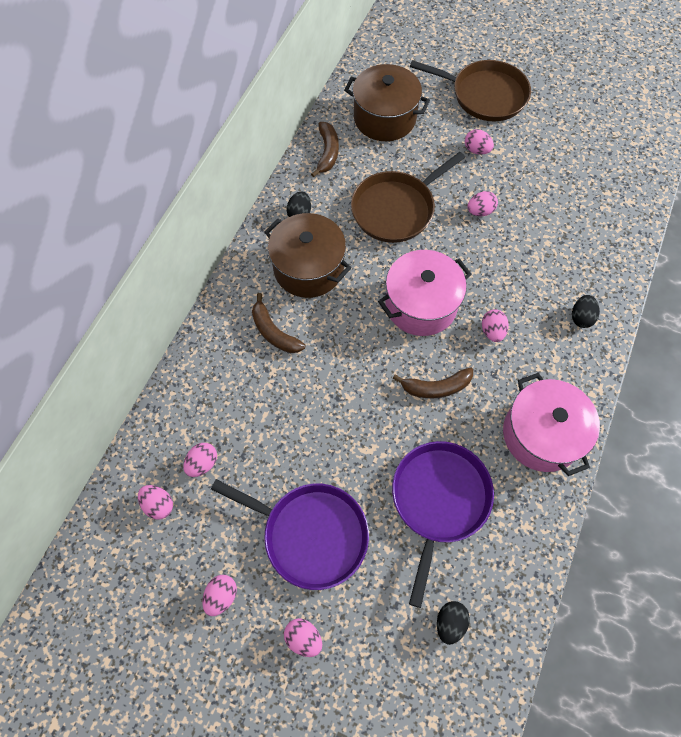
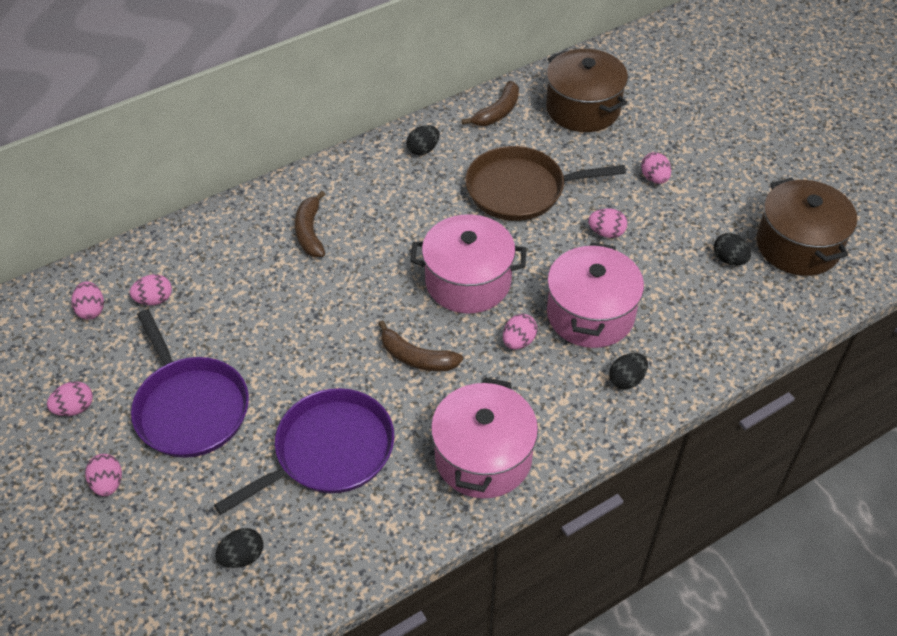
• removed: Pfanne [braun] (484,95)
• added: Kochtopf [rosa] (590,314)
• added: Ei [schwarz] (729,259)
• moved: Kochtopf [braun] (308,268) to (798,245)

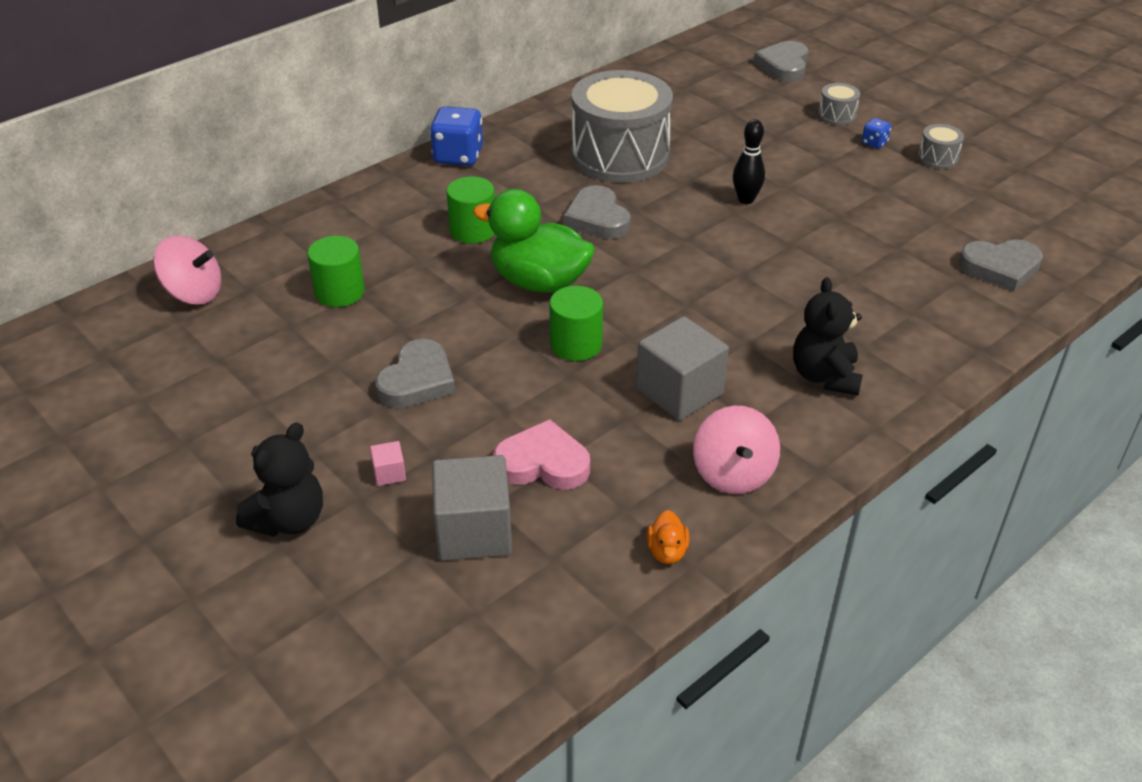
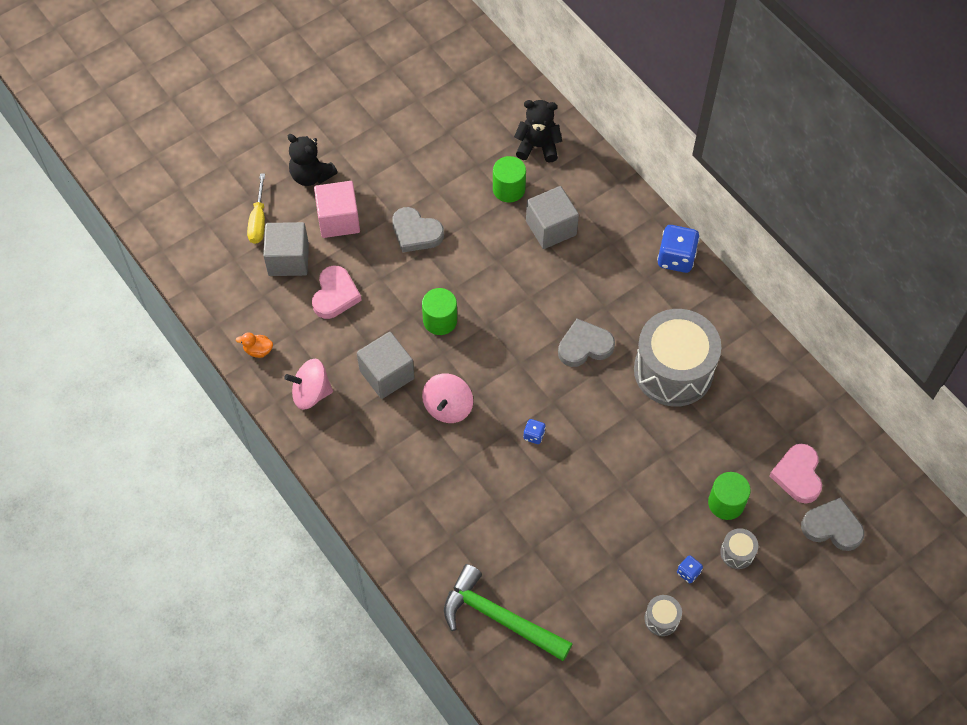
• removed: Ente [grün] (539,282)
• removed: Bowlingkegel [schwarz] (746,199)
• added: Schraubenzieher [gelb] (258,220)
• added: Spielwürfel [blau] (534,435)
• added: Kubus [grau] (551,228)
• added: Herz [rosa] (797,475)
• moved: Kreisel [rosa] (194,293) to (448,407)
• moved: Vollzylinder [grün] (473,230) to (726,503)
• moved: Teddybär [schwarz] (825,376) to (538,146)
• replaced: Herz [grau] (1000,268) to Hammer [grün] (499,617)
• resized: Kubus [rosa] (389,473) = (338,220) x2.32

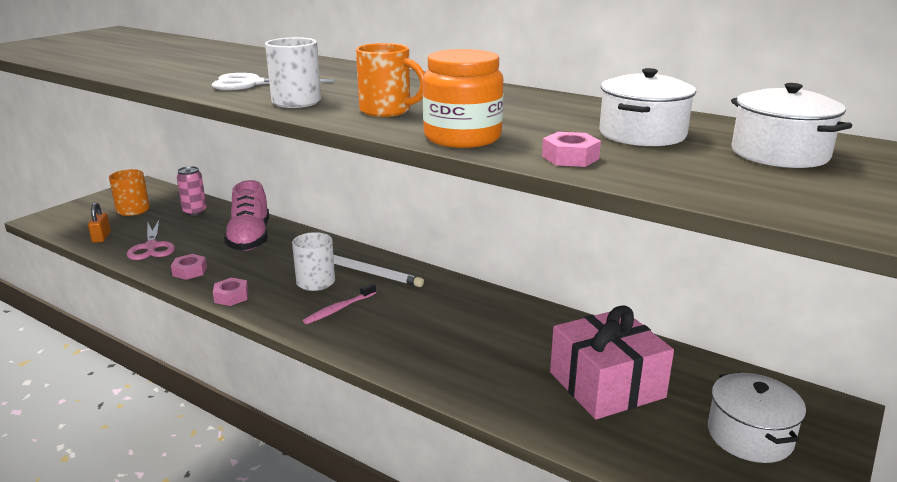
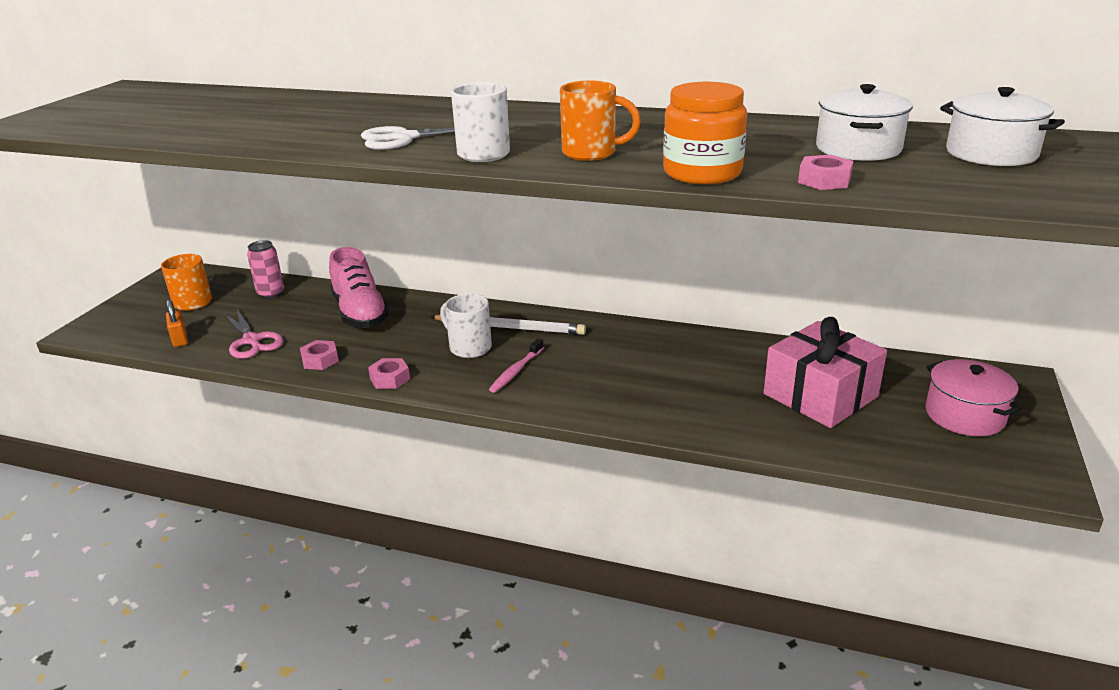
• recoloured: Kochtopf [weiß] (749,436) to Kochtopf [rosa] (964,415)

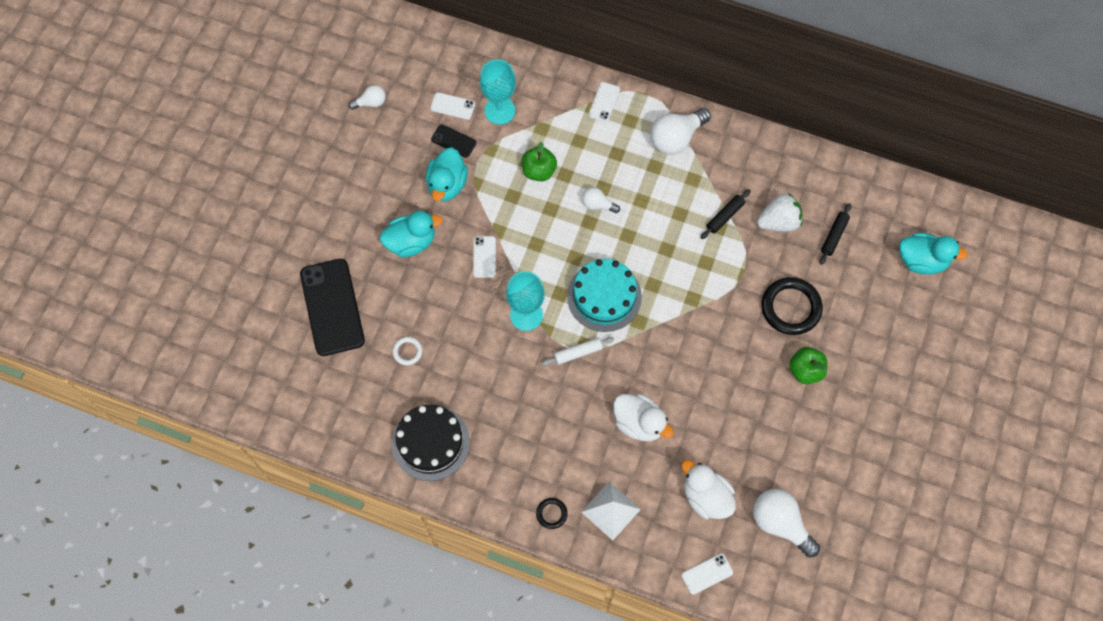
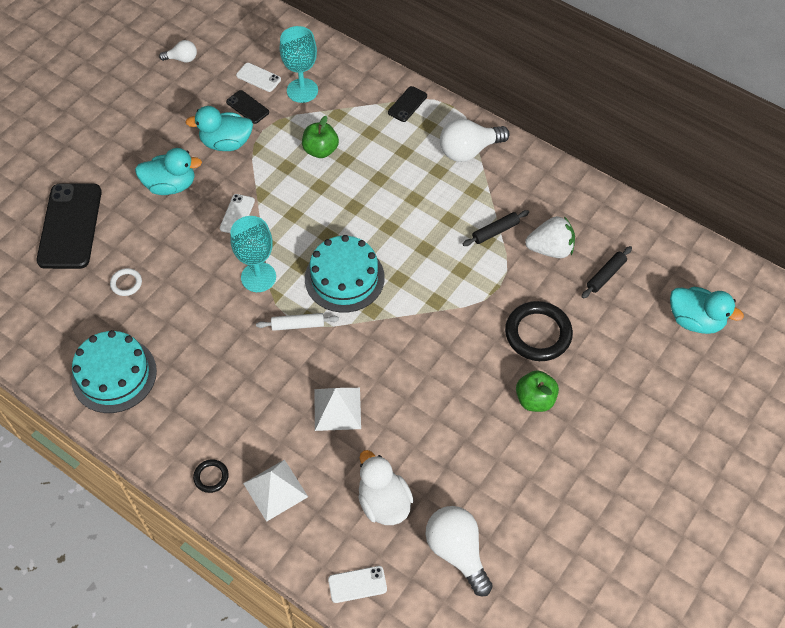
• removed: Glühbirne [weiß] (597,204)
• replaced: Ente [weiß] (639,423) to Pyramide [weiß] (337,409)
• recoloured: Kuchen [schwarz] (430,442) to Kuchen [türkis] (114,375)
• recoloured: Handy [weiß] (604,102) to Handy [schwarz] (407,104)
• turned: Ente [türkis] (447,184) = (226,143) 60 degrees clockwise

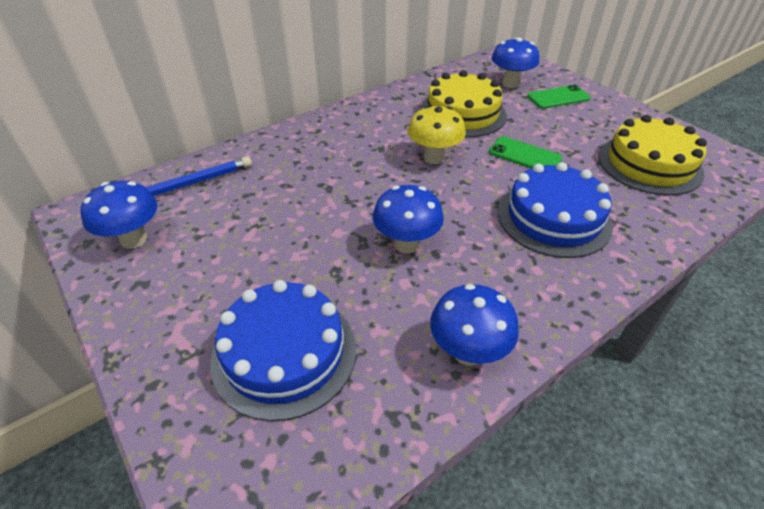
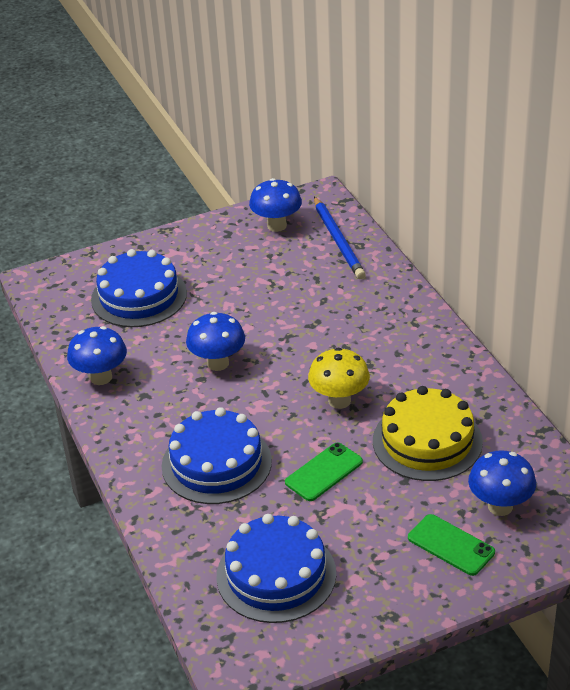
• recoloured: Kuchen [gelb] (649,164) to Kuchen [blau] (276,575)
• turned: Handy [grün] (558,97) = (451,545) 45 degrees counterclockwise

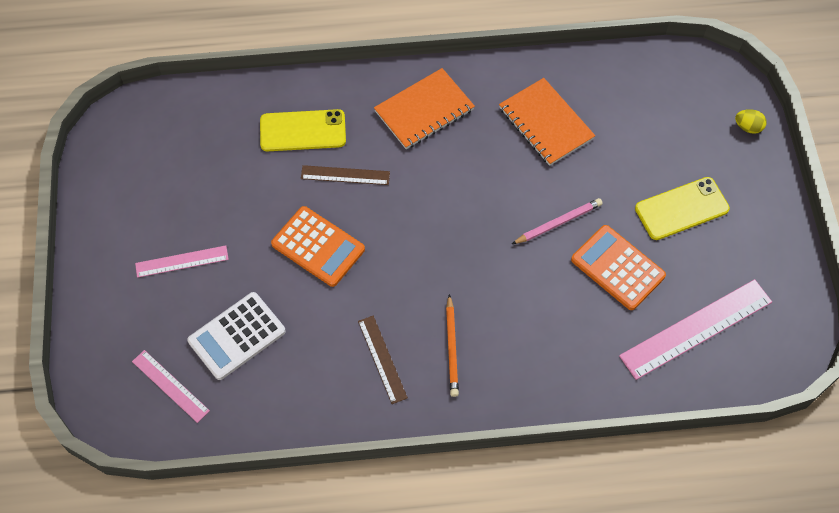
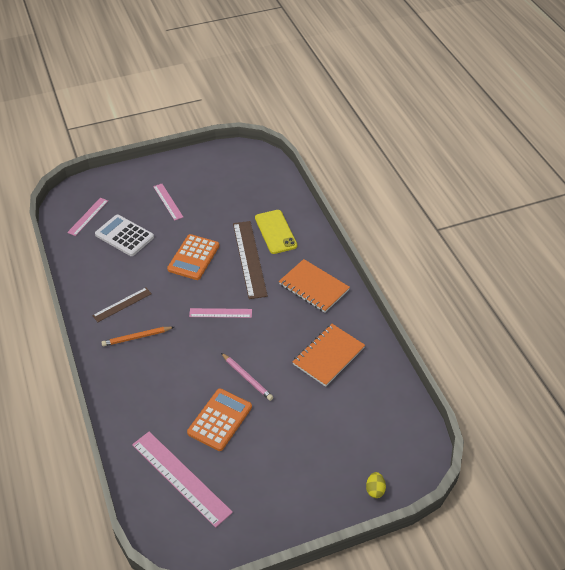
• removed: Handy [gelb] (681,209)
• added: Lineal [rosa] (220,313)
• resized: Lineal [braun] (345,175) = (249,259) x1.77

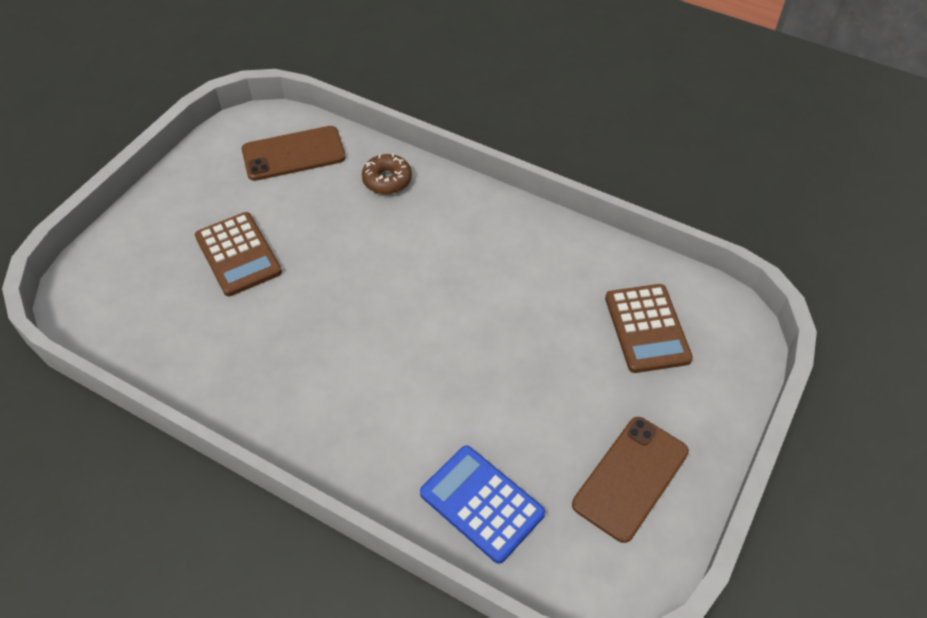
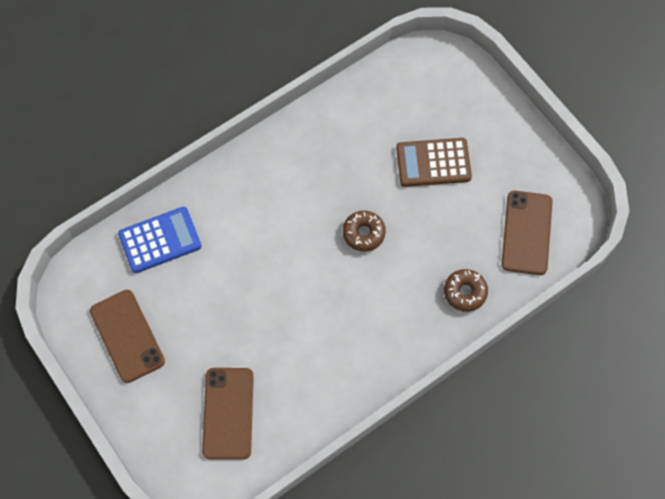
• added: Donut [braun] (363,233)
• replaced: Taschenrechner [braun] (647,328) to Handy [braun] (228,413)

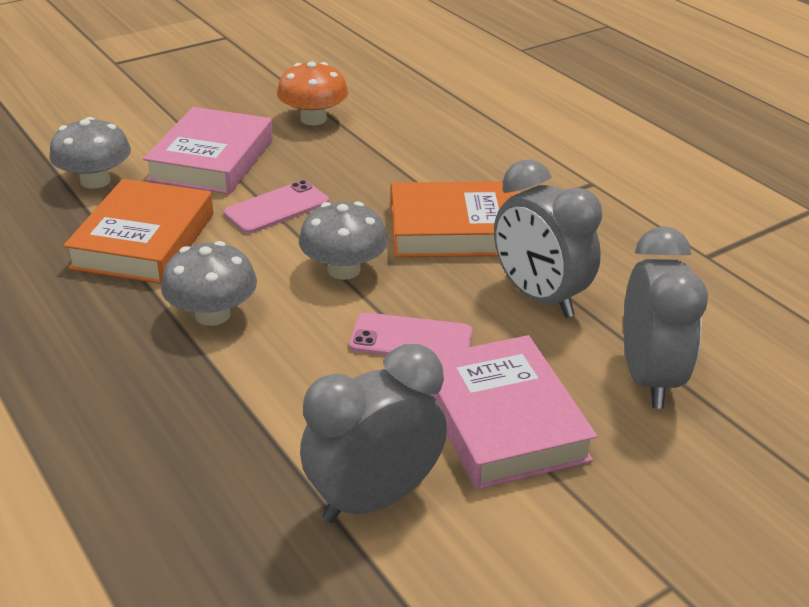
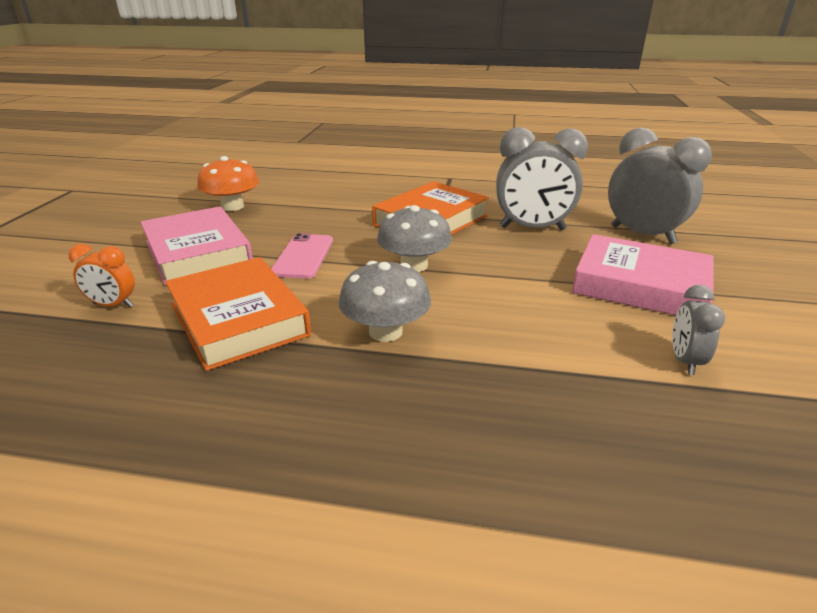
• removed: Handy [rosa] (411,339)
• replaced: Pilz [grau] (95,181) to Wecker [orange] (113,305)
• resized: Wecker [grau] (374,499) = (684,361) x0.51

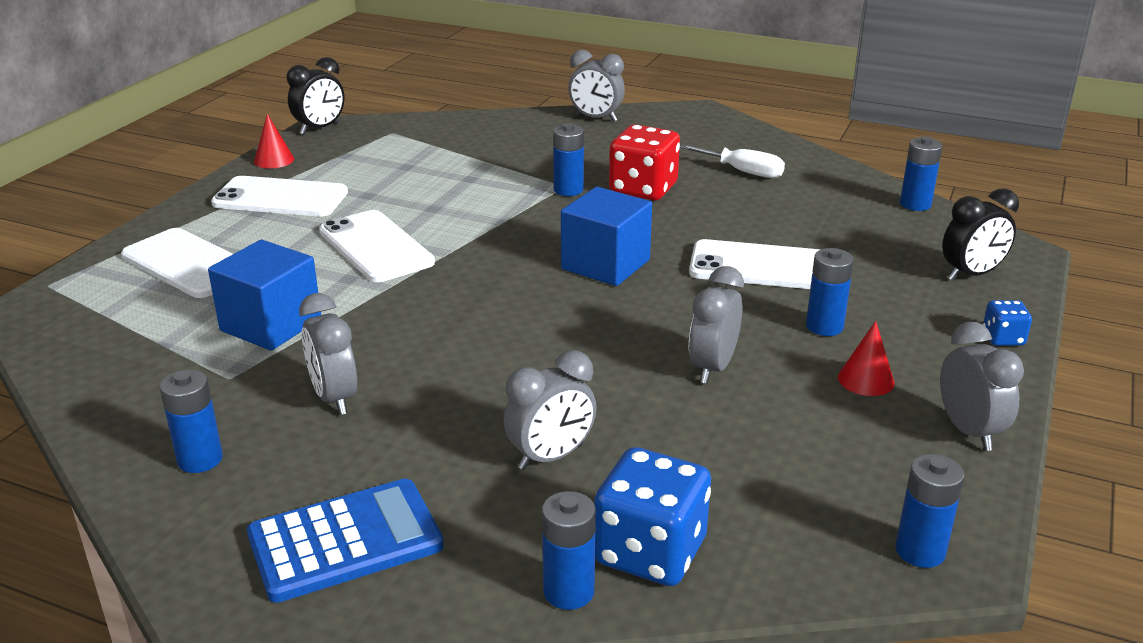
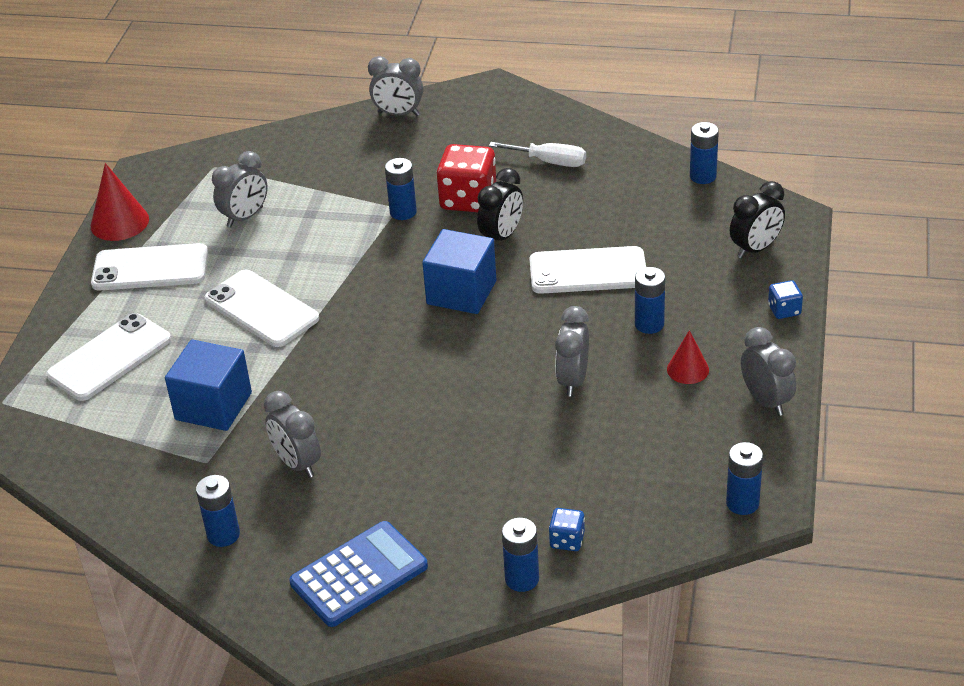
• moved: Wecker [schwarz] (320,129) to (502,236)
• moved: Wecker [grau] (551,457) to (245,217)
• turned: Handy [weiß] (188,264) = (109,357) 75 degrees counterclockwise
• resized: Kegel [rot] (274,160) = (119,222) x1.58
• resized: Spielwürfel [blau] (650,552) = (567,540) x0.49

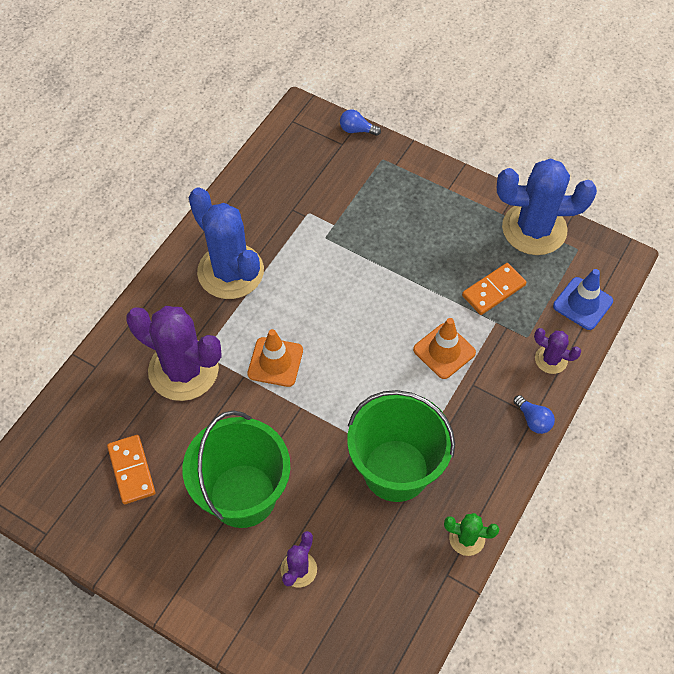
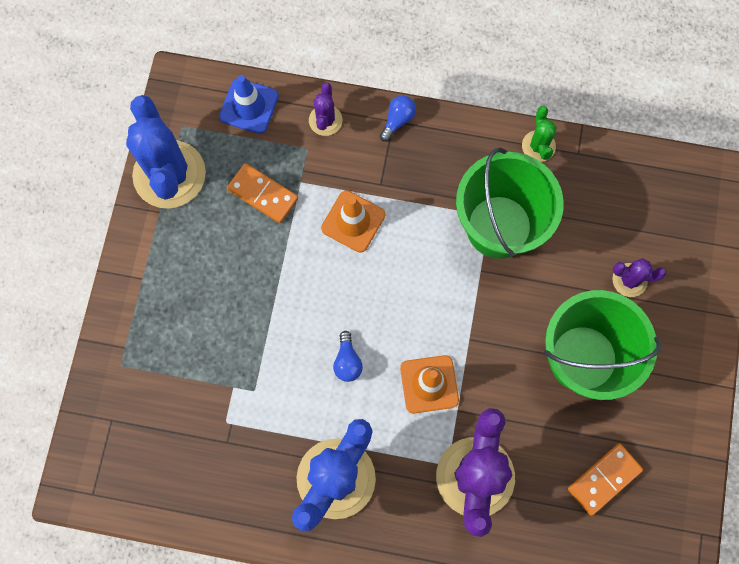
• moved: Glühbirne [blau] (357,130) to (347,361)

